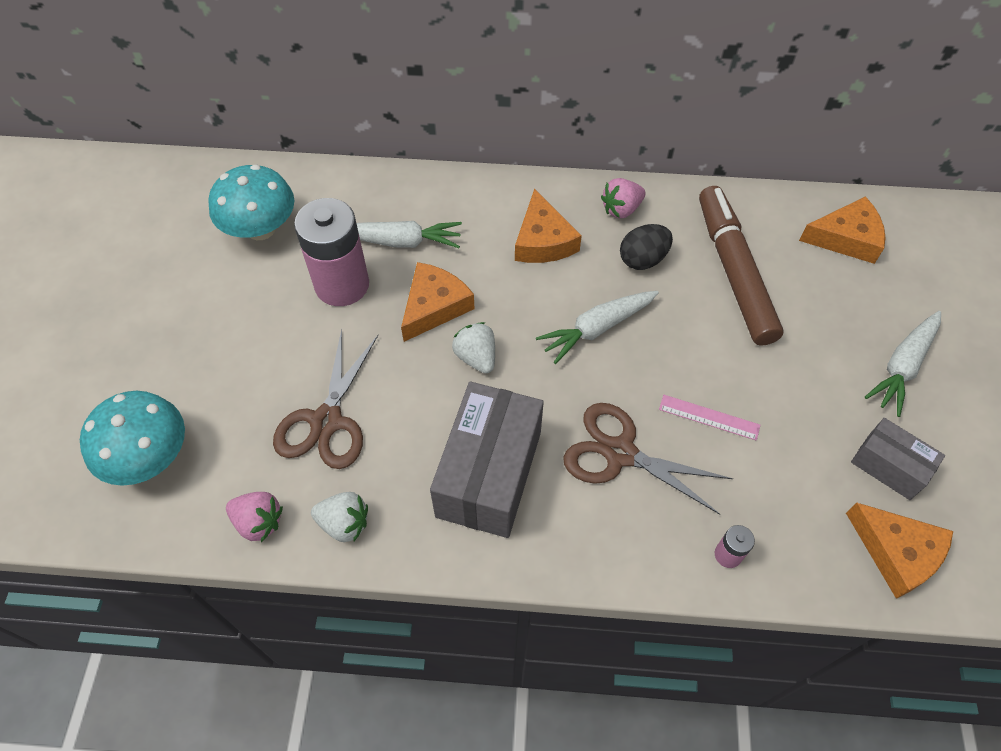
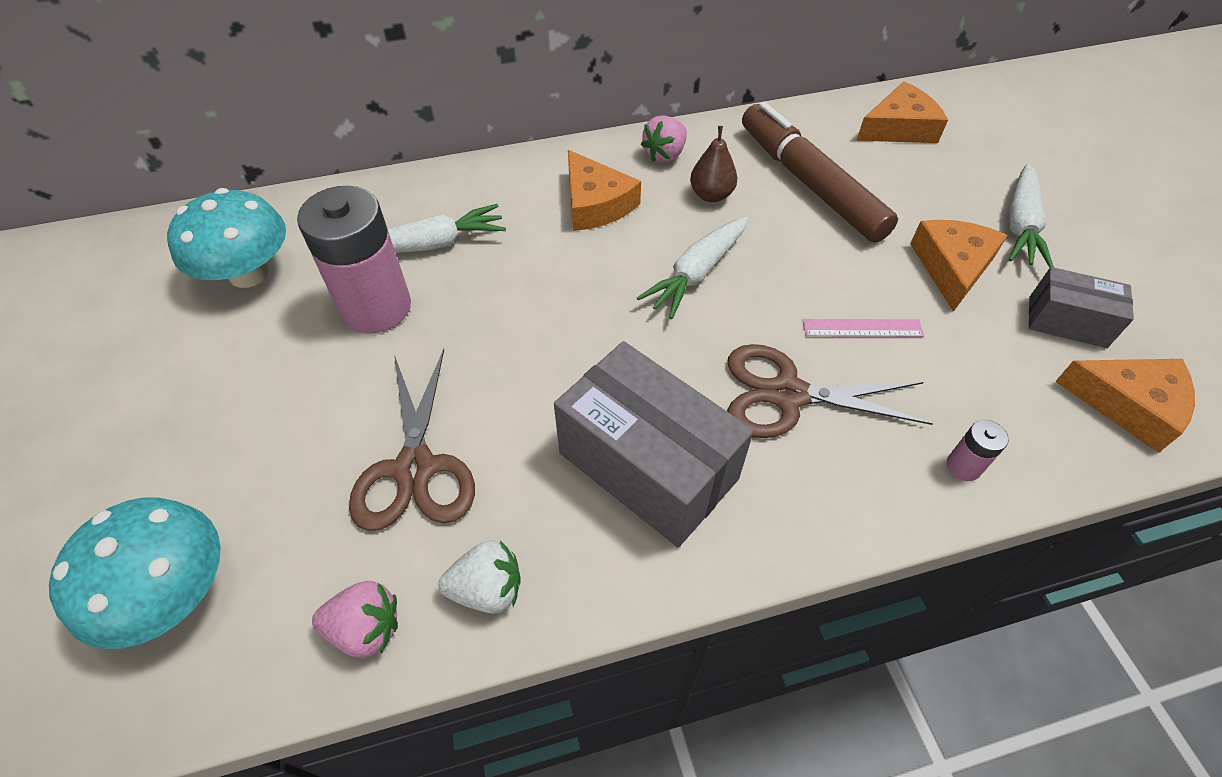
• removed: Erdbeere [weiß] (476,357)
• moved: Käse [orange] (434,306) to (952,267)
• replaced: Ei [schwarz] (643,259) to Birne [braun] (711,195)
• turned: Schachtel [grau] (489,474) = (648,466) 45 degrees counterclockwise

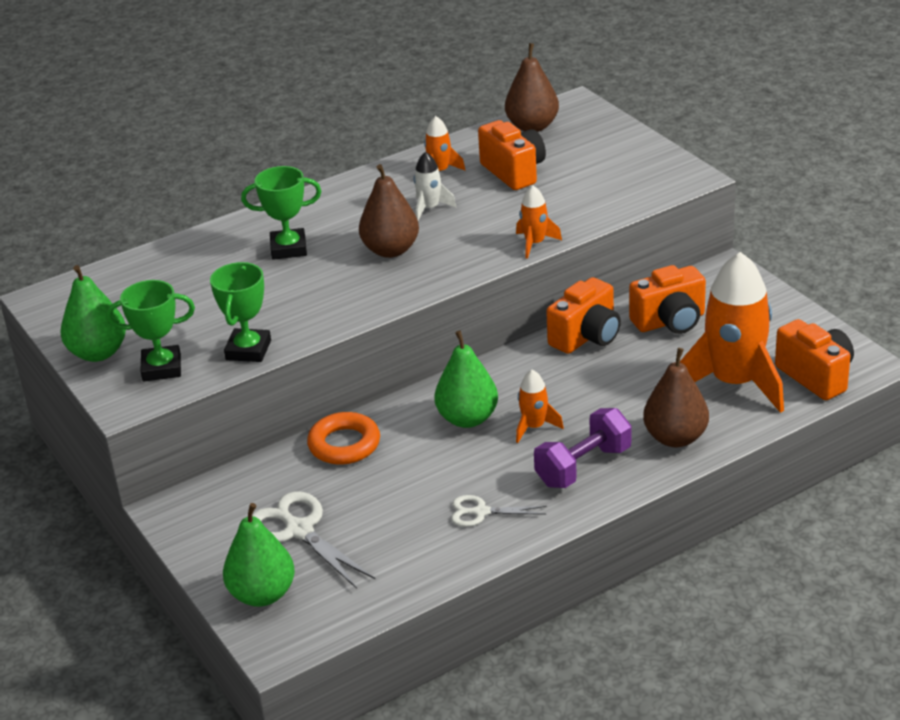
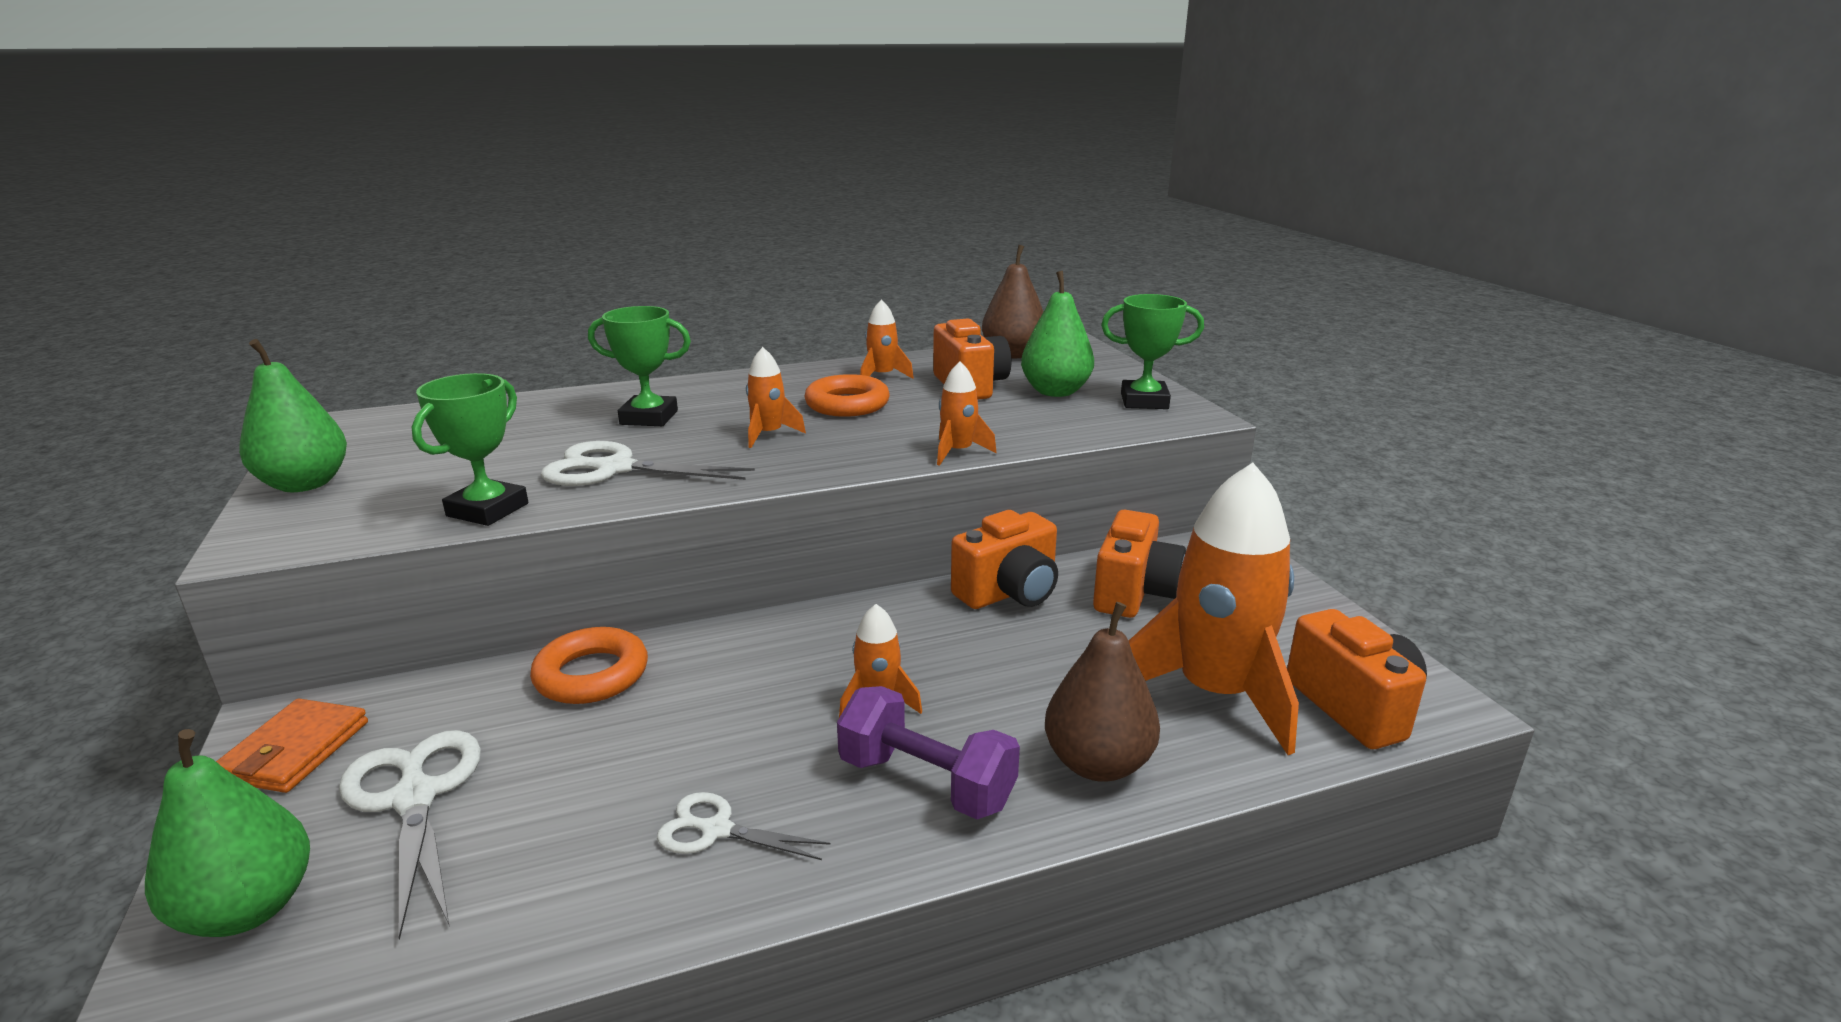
• added: Geldbörse [orange] (295,751)
• added: Schere [weiß] (615,469)
• moved: Pokal [grün] (161,368) to (1144,401)
• moved: Birne [grün] (467,418) to (1055,392)
• replaced: Birne [braun] (390,250) to Rakete [orange] (769,434)
• replaced: Rakete [weiß] (430,208) to Ring [orange] (847,404)
• turned: Hantel [lila] (583,466) = (926,783) 60 degrees clockwise
• turned: Kamera [orange] (670,321) = (1134,593) 60 degrees counterclockwise

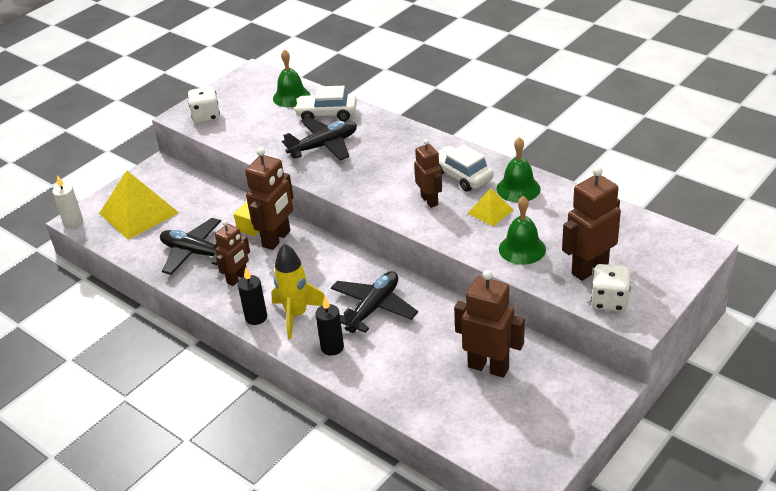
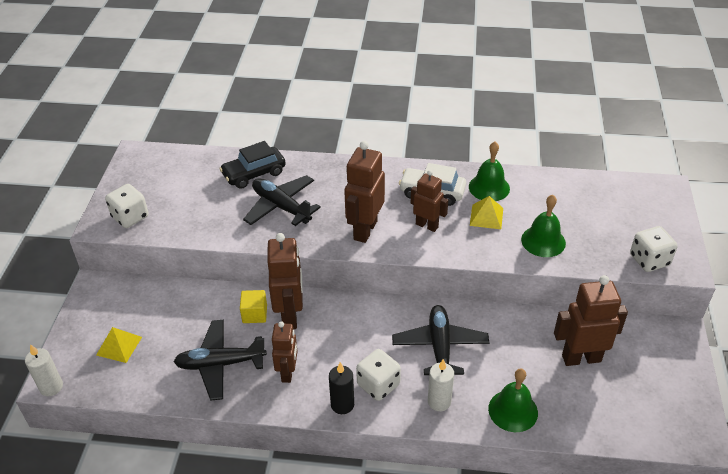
• moved: Glocke [grün] (291,97) to (513,410)
• moved: Roboter [braun] (589,269) to (365,230)
• replaced: Rakete [gelb] (296,315) to Spielwürfel [weiß] (378,385)
• recoloured: Auto [weiß] (327,114) to Auto [schwarz] (254,174)
• recoloured: Kerze [schwarz] (332,347) to Kerze [weiß] (439,401)
• turned: Flugzeug [schwarz] (324,146) = (281,207) 75 degrees counterclockwise
• resized: Pyramide [gelb] (139,213) = (119,346) x0.51

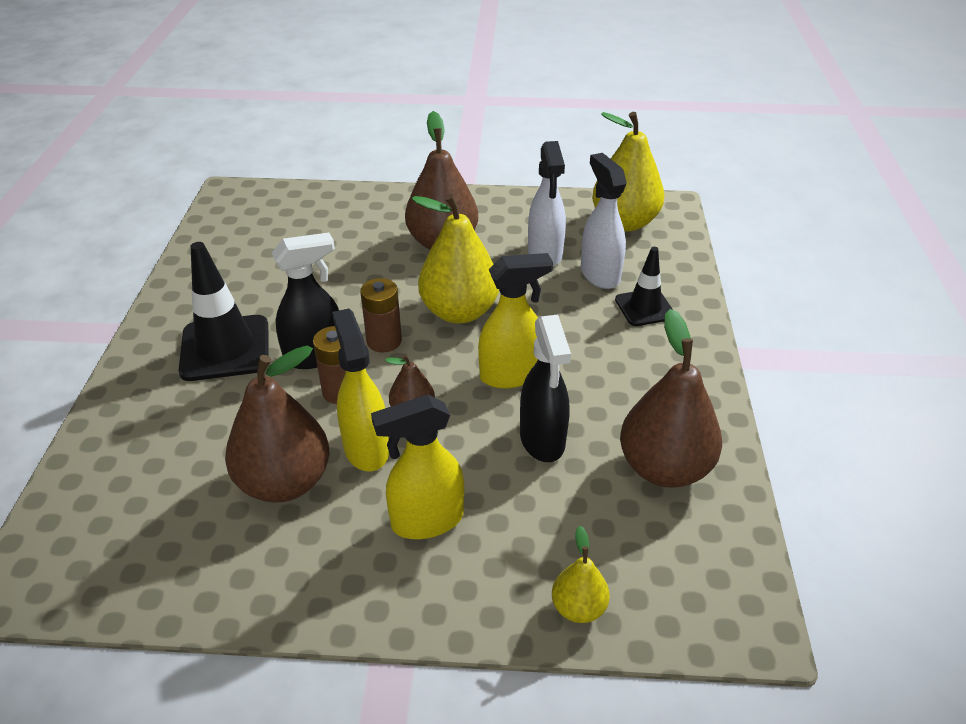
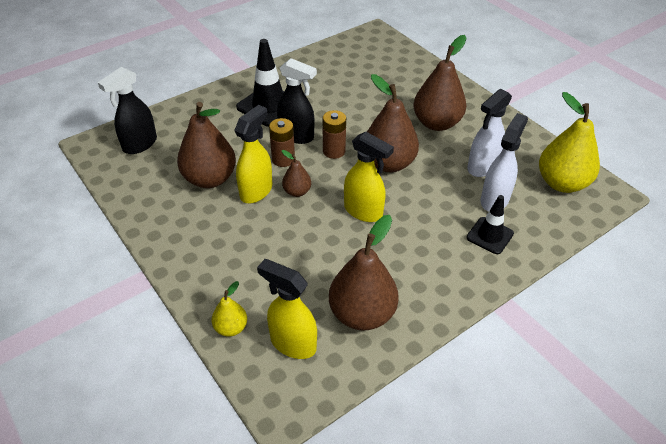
• moved: Sprühflasche [gelb] (426,521) to (292,343)
• moved: Sprühflasche [schwarz] (542,440) to (139,144)
• recoloured: Birne [gelb] (459,312) to Birne [braun] (388,163)

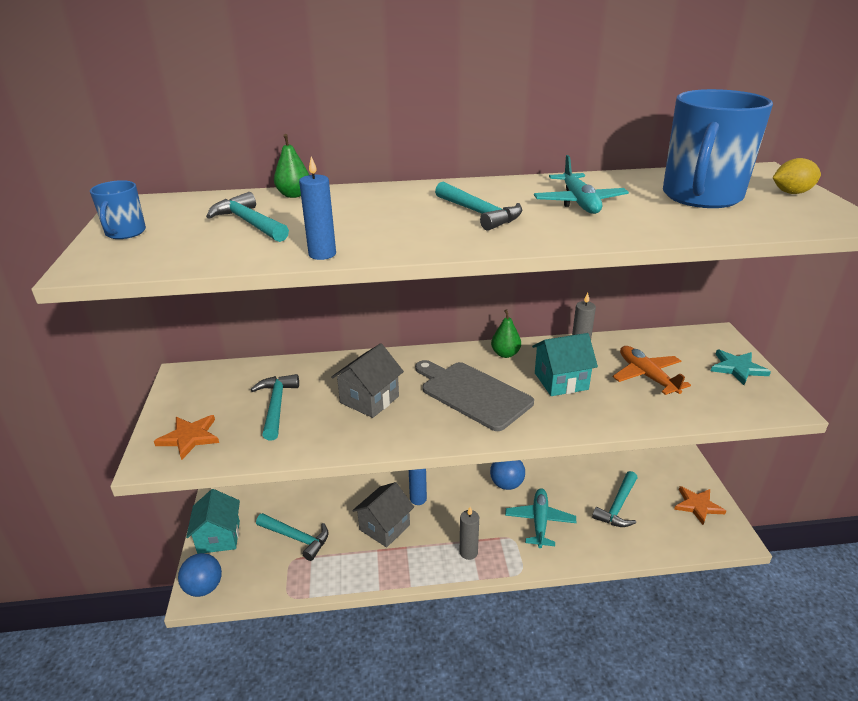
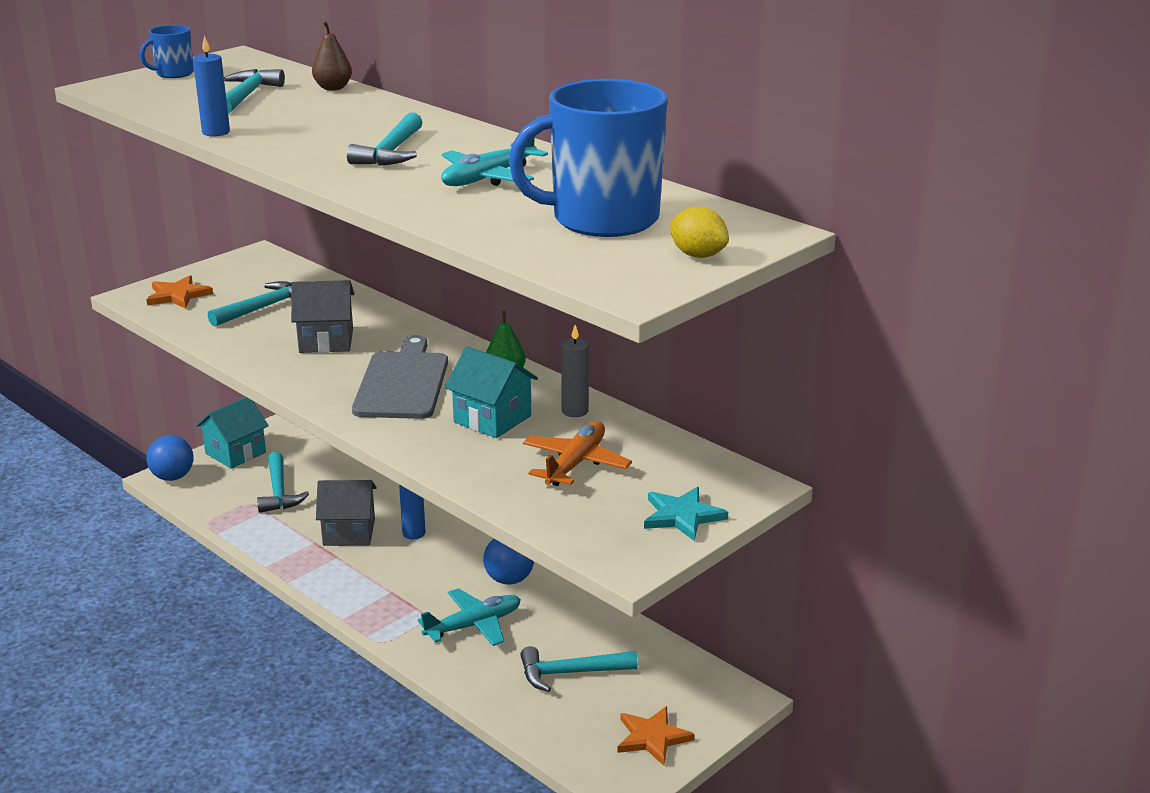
• removed: Kerze [grau] (468,552)
• recoloured: Birne [grün] (294,195) to Birne [braun] (333,88)

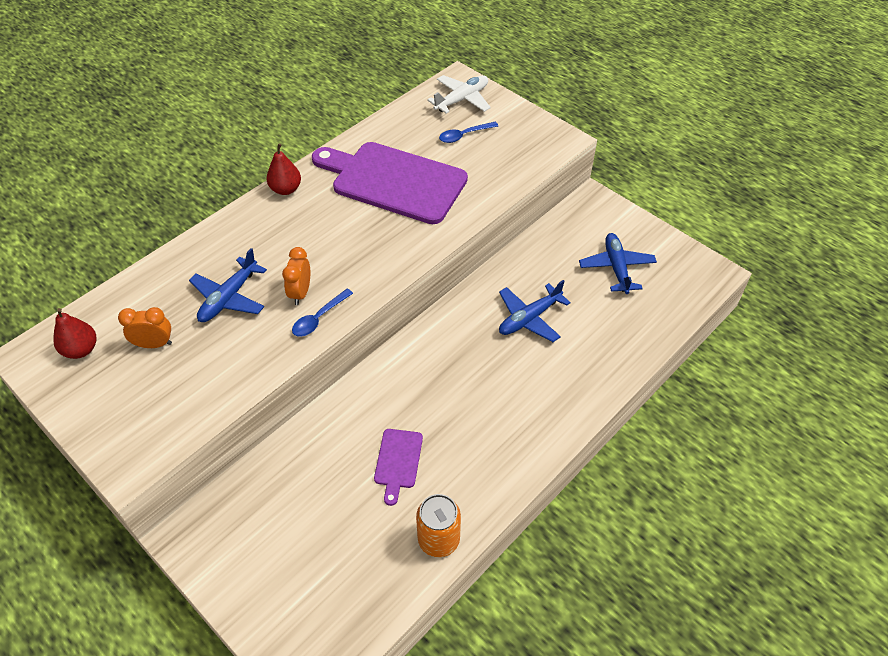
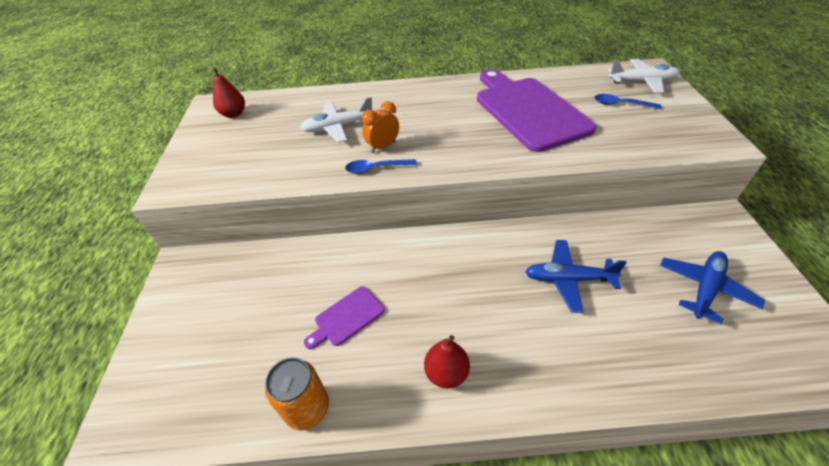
• removed: Wecker [orange] (154,344)
• moved: Birne [rot] (286,189) to (446,373)
• recoloured: Flugzeug [blau] (229,298) to Flugzeug [weiß] (338,127)

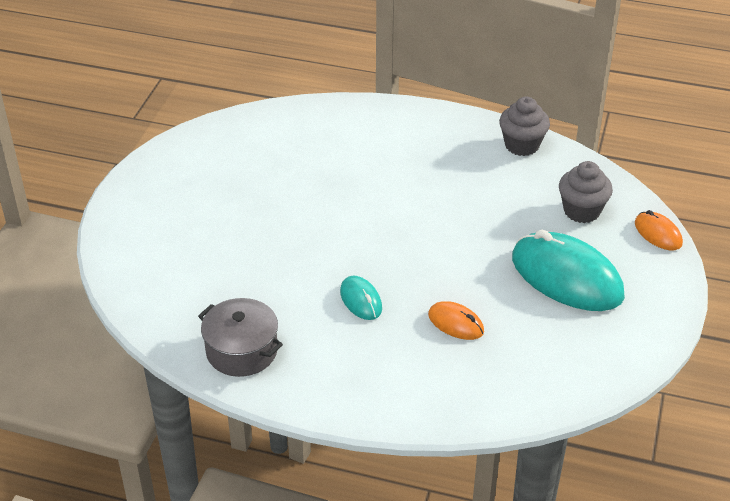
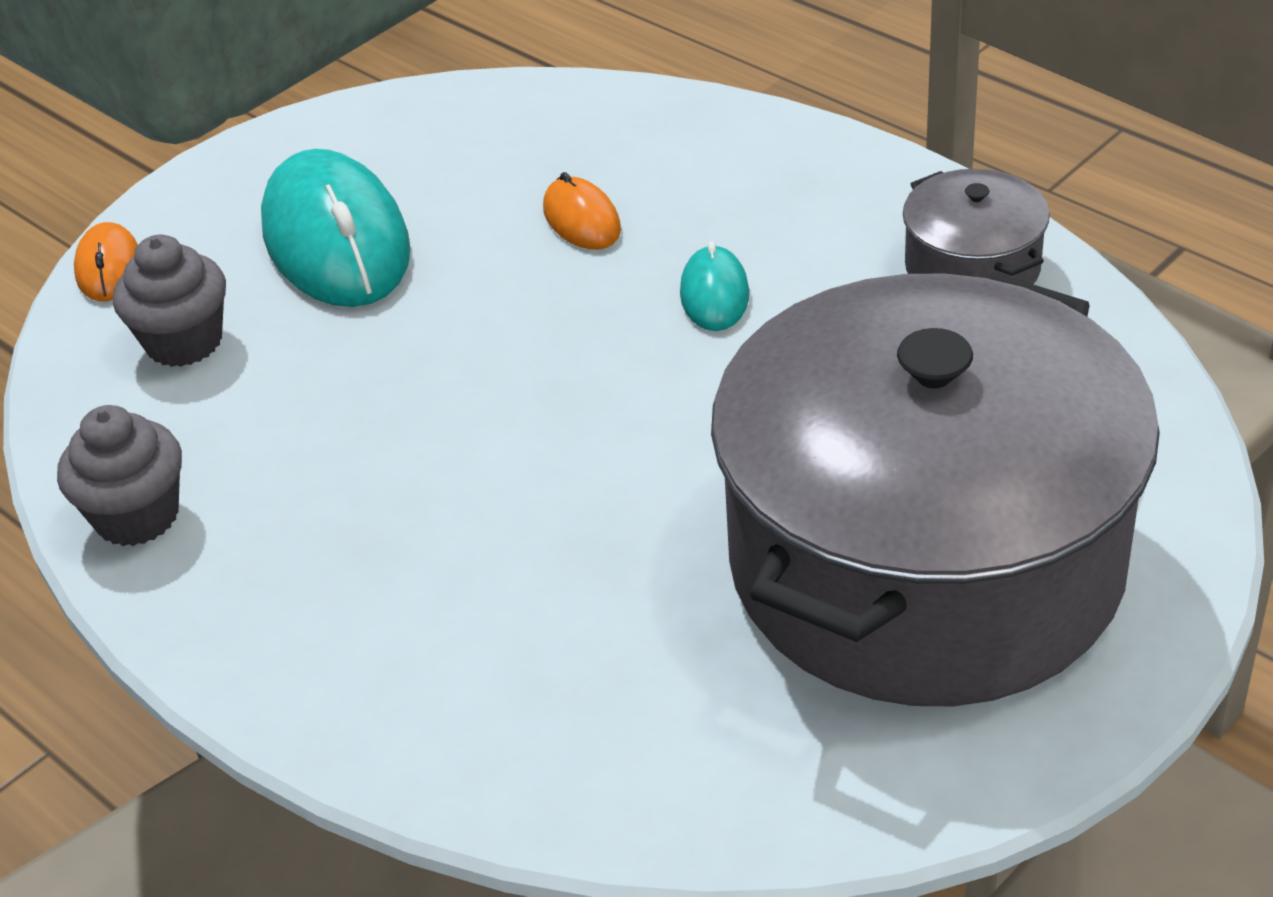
• added: Kochtopf [grau] (925,562)

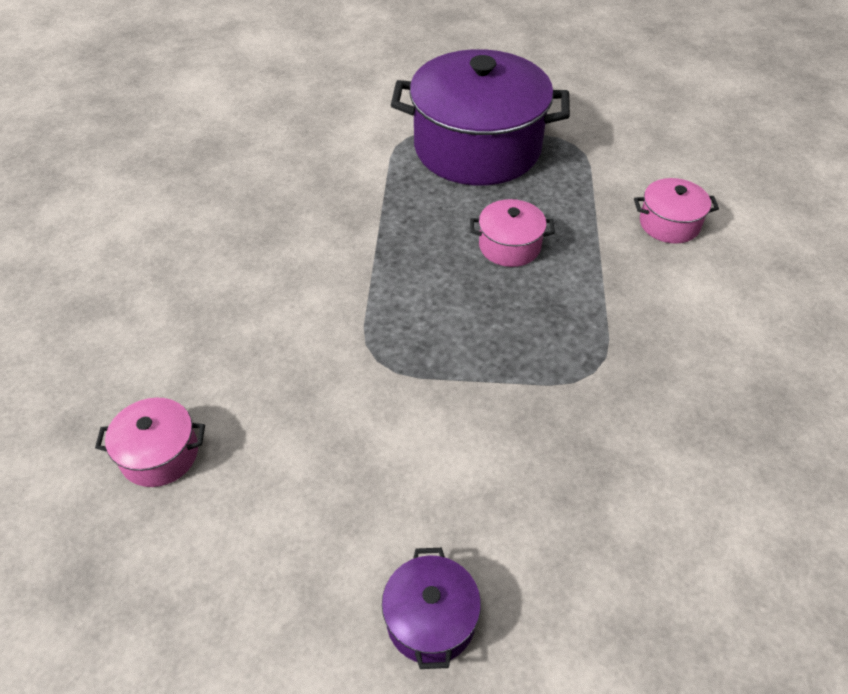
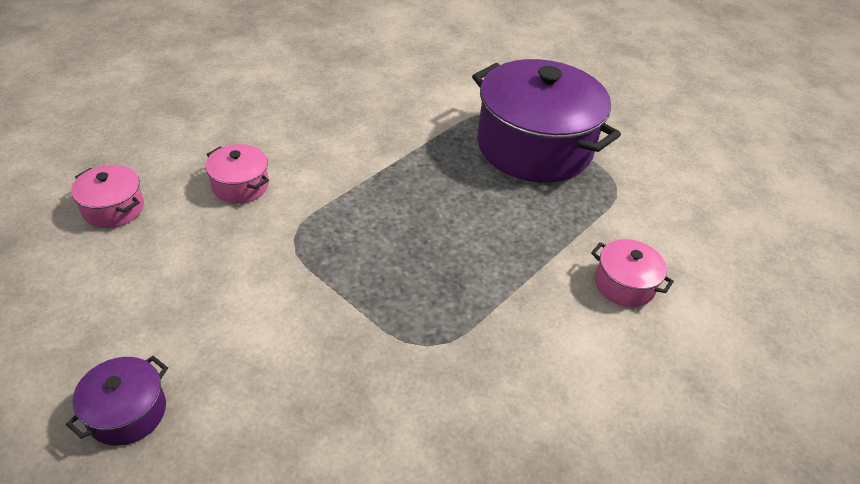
• moved: Kochtopf [rosa] (509,246) to (240,186)

